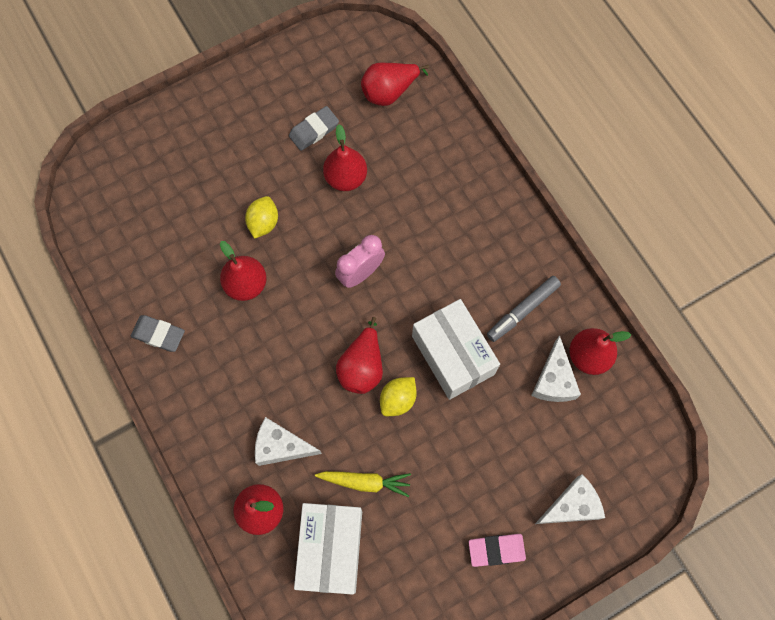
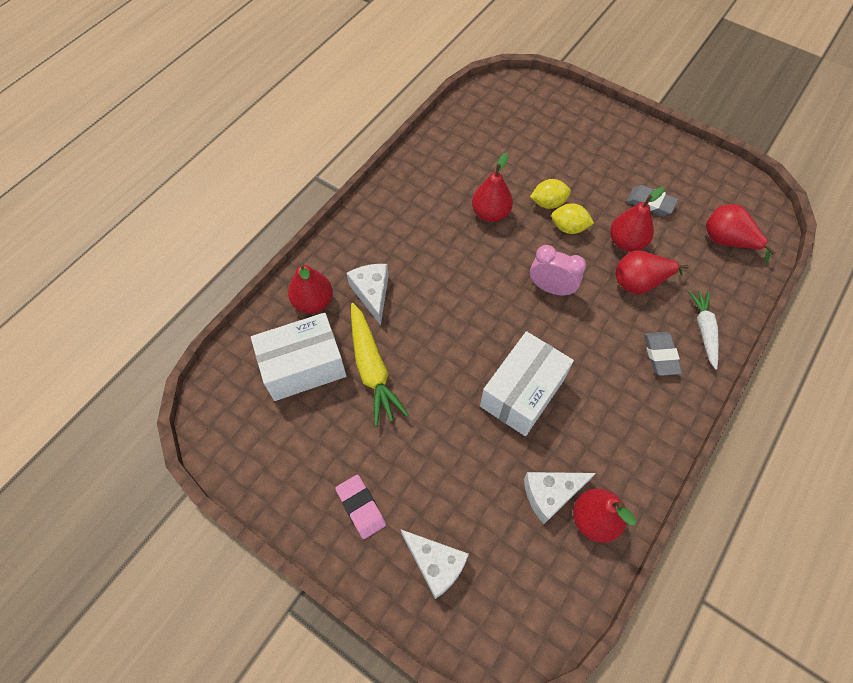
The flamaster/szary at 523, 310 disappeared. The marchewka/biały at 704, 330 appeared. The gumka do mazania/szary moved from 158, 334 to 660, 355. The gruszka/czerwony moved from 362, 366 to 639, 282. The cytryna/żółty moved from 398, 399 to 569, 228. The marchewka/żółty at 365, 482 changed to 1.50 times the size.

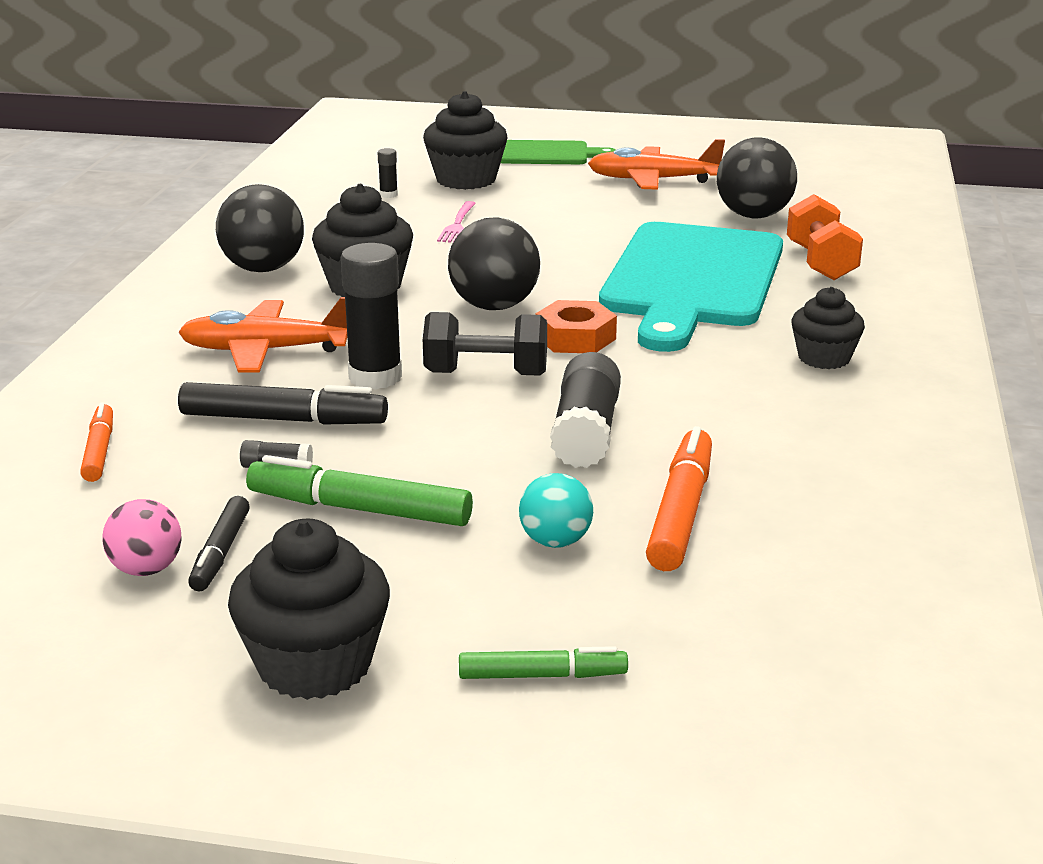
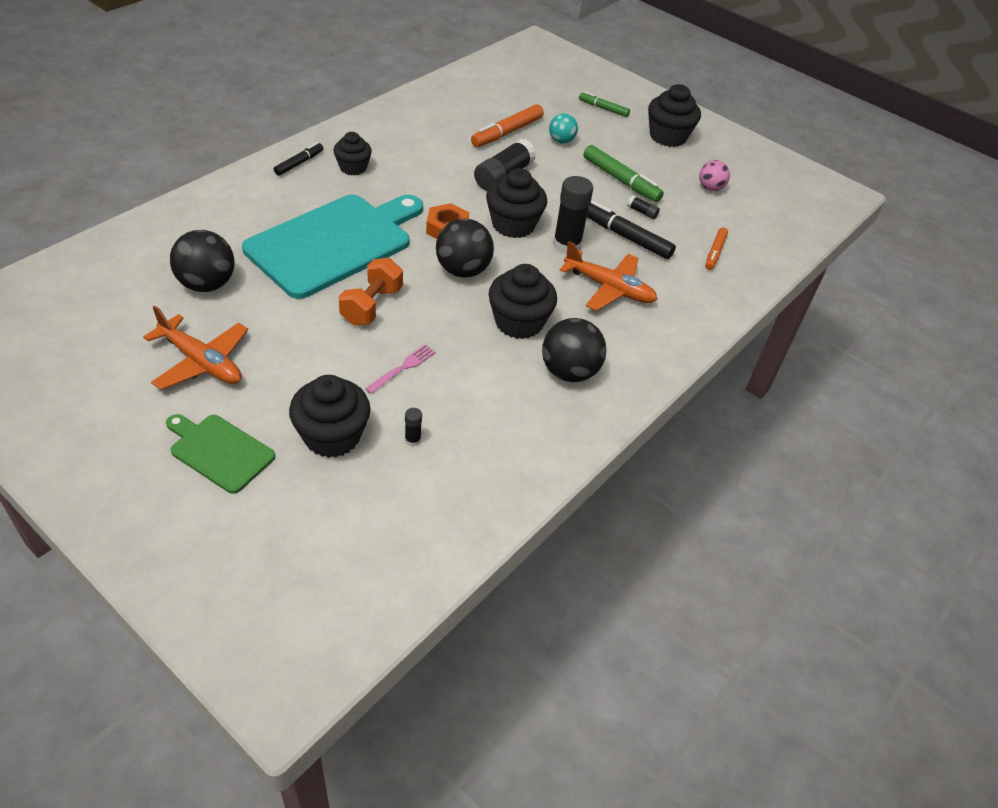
The flamaster/czarny moved from 221, 553 to 299, 163. The hantel/pomarańczowy moved from 821, 262 to 371, 306. The hantel/czarny at 486, 373 was replaced by the muffinka/czarny at 513, 225.

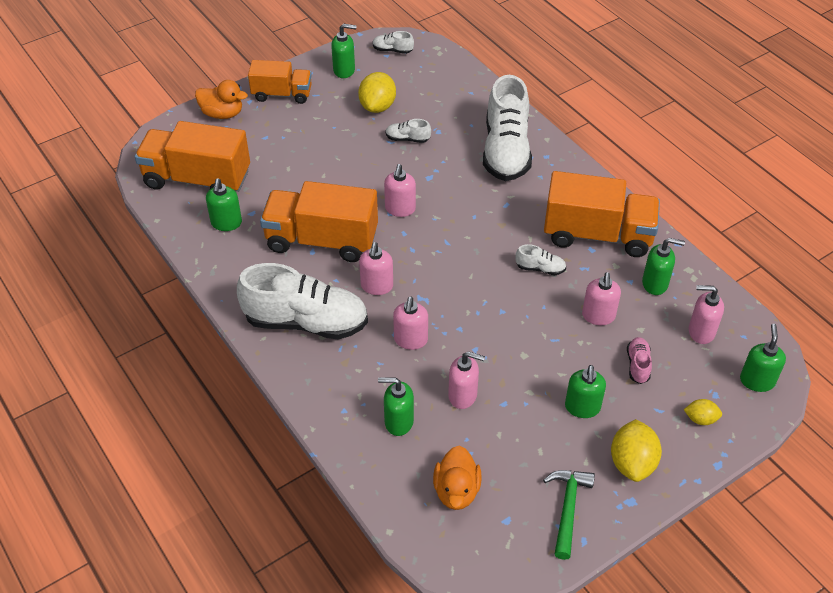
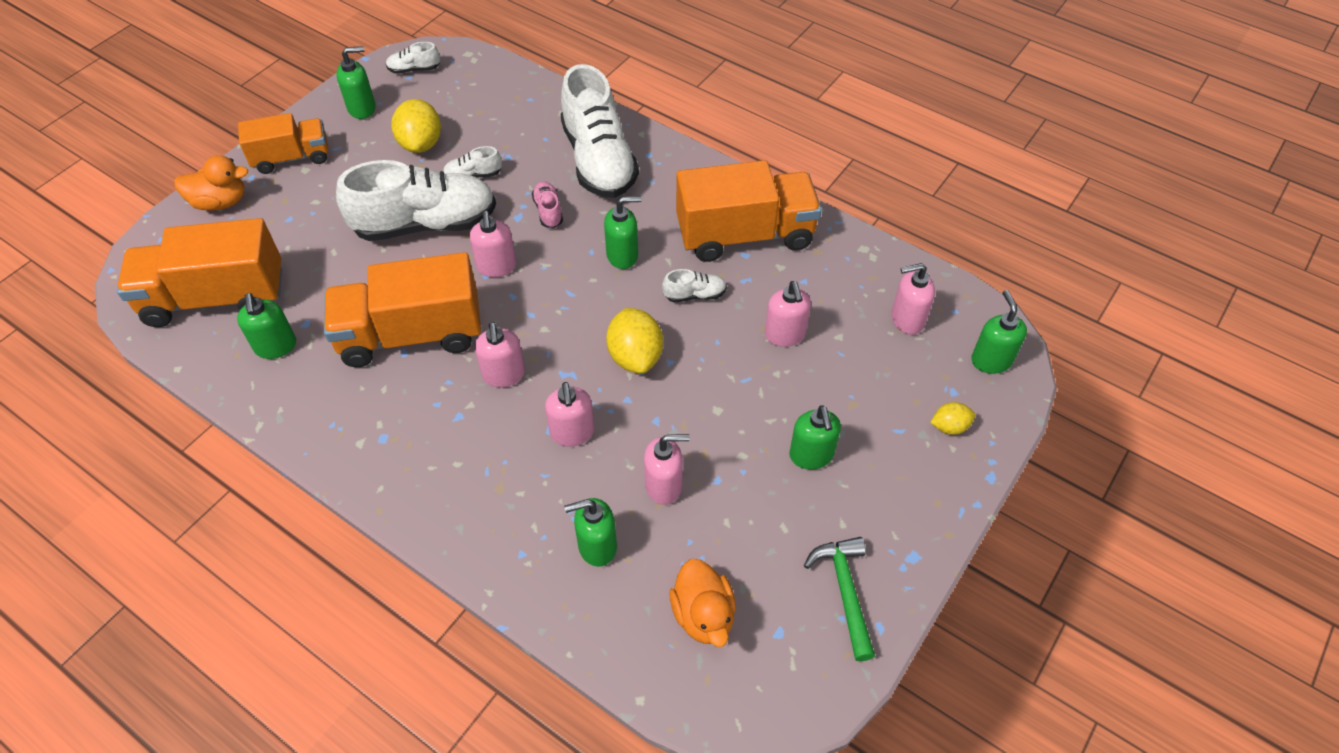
The but/biały moved from 306, 322 to 425, 224. The cytryna/żółty moved from 632, 463 to 635, 356. The but/różowy moved from 638, 365 to 548, 211. The dozownik mydła/zielony moved from 655, 284 to 622, 255.

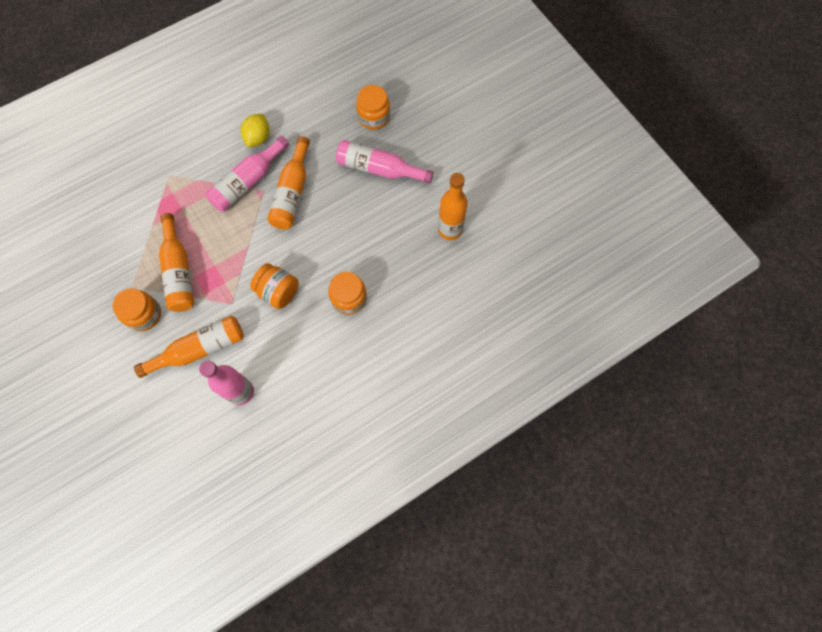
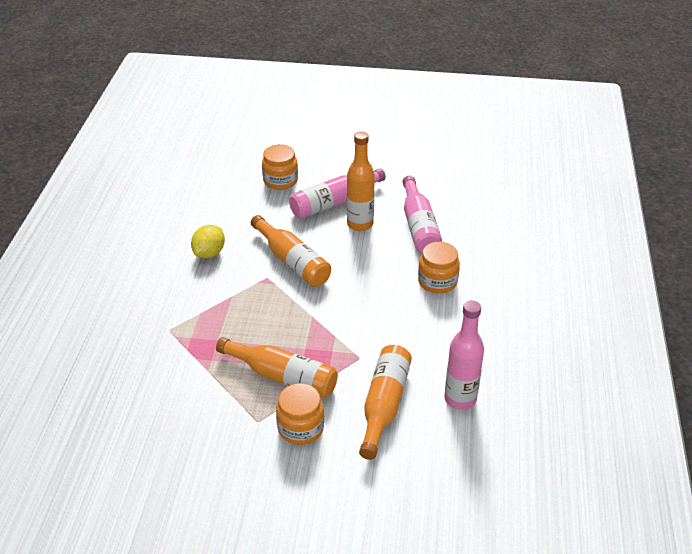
The słoik/pomarańczowy at 278, 292 disappeared. The butelka/różowy moved from 247, 182 to 419, 226. The butelka/pomarańczowy moved from 450, 230 to 360, 224. The cytryna/żółty at 258, 138 turned 60 degrees clockwise.

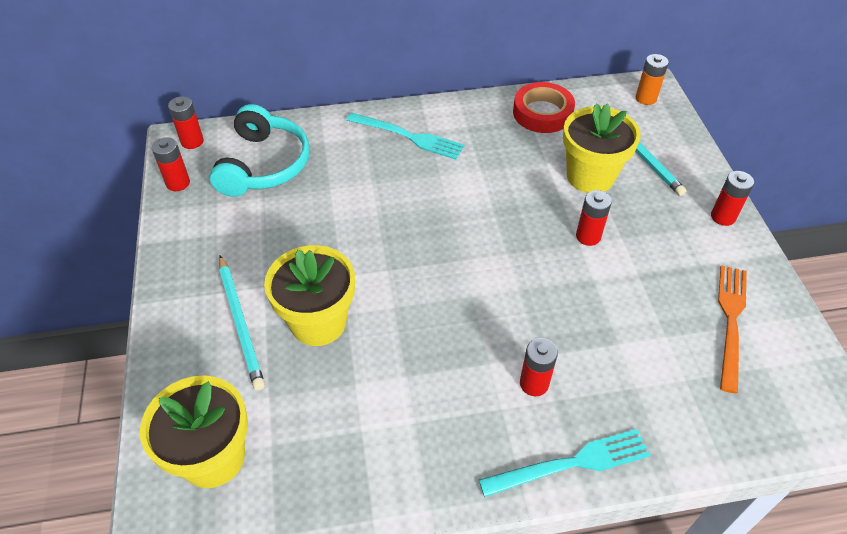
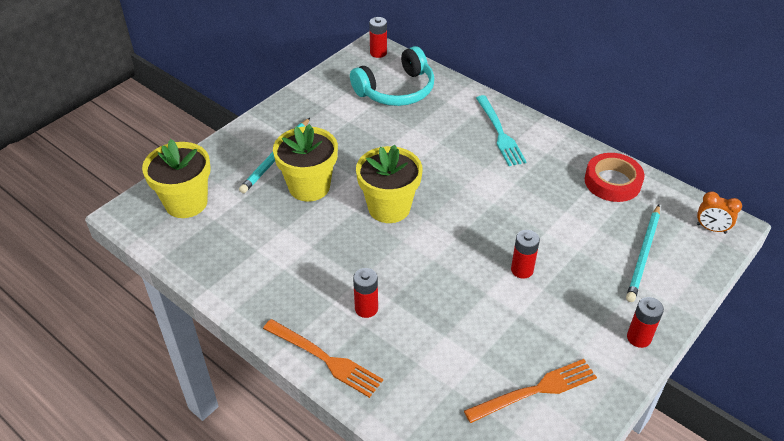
The bateria/czerwony at 178, 183 disappeared. The doniczka/żółty moved from 590, 176 to 389, 207. The bateria/pomarańczowy at 646, 98 was replaced by the budzik/pomarańczowy at 711, 228. The widelec/turkusowy at 571, 464 became the widelec/pomarańczowy at 325, 359.

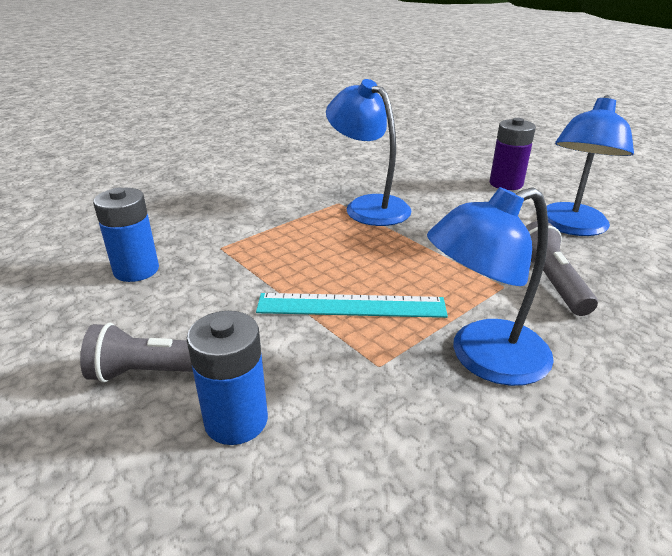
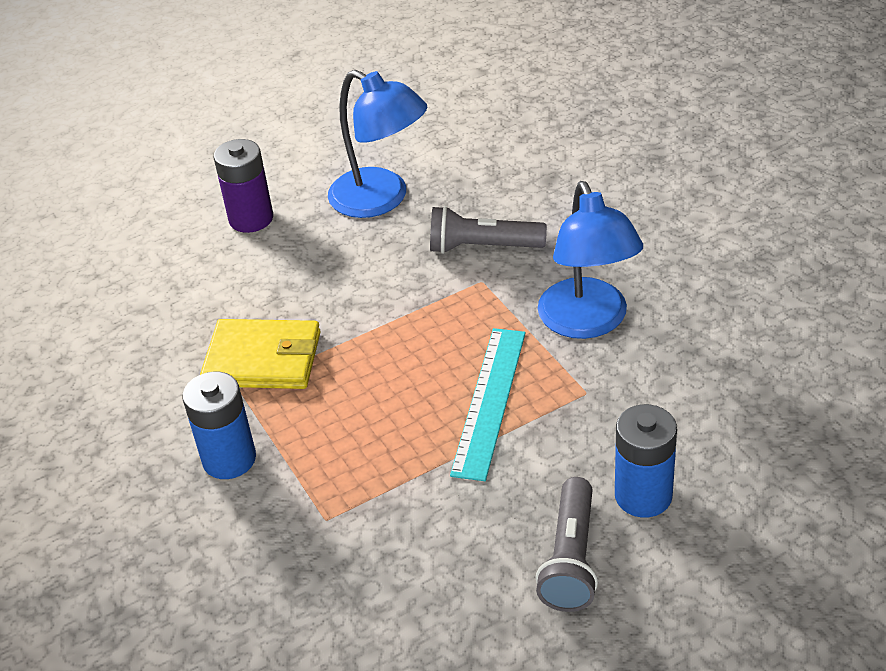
The bateria/niebieski moved from 136, 270 to 229, 459. The lampka/niebieski at 368, 206 was replaced by the portfel/żółty at 263, 359.

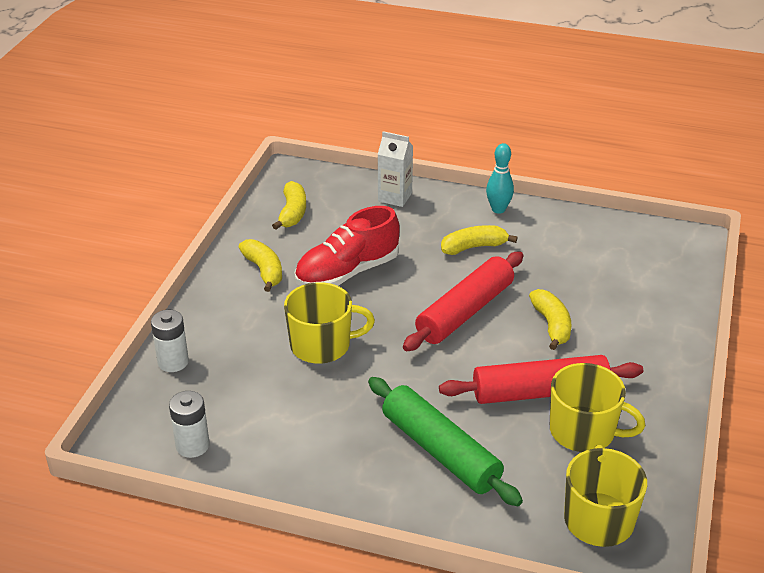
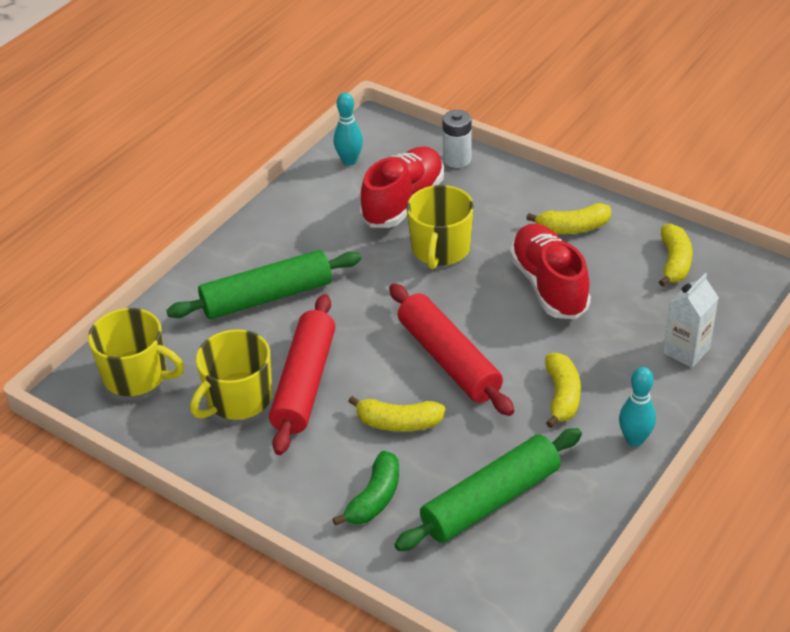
The banan/zielony at 374, 498 appeared. The but/czerwony at 403, 202 appeared. The wałek do ciasta/zielony at 491, 500 appeared. The bateria/biały at 192, 445 was replaced by the kręgiel/turkusowy at 349, 161. The banan/żółty at 292, 213 turned 105 degrees counterclockwise.

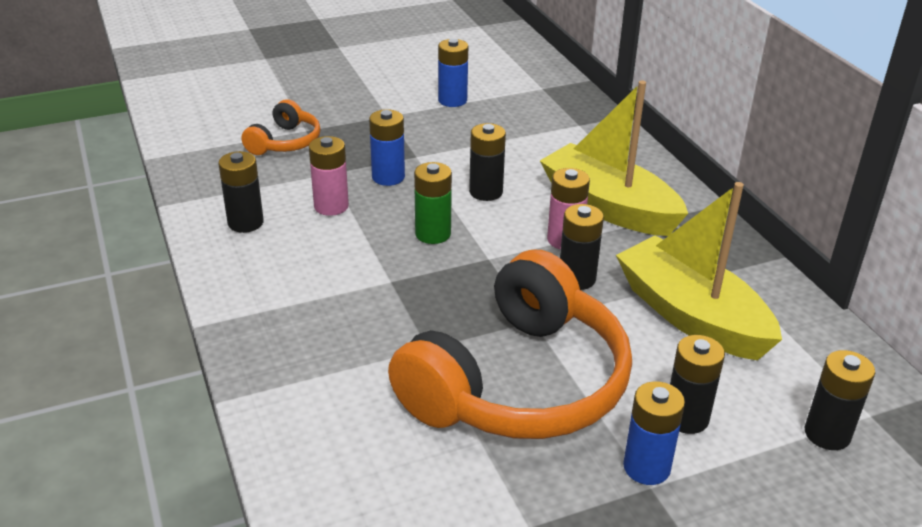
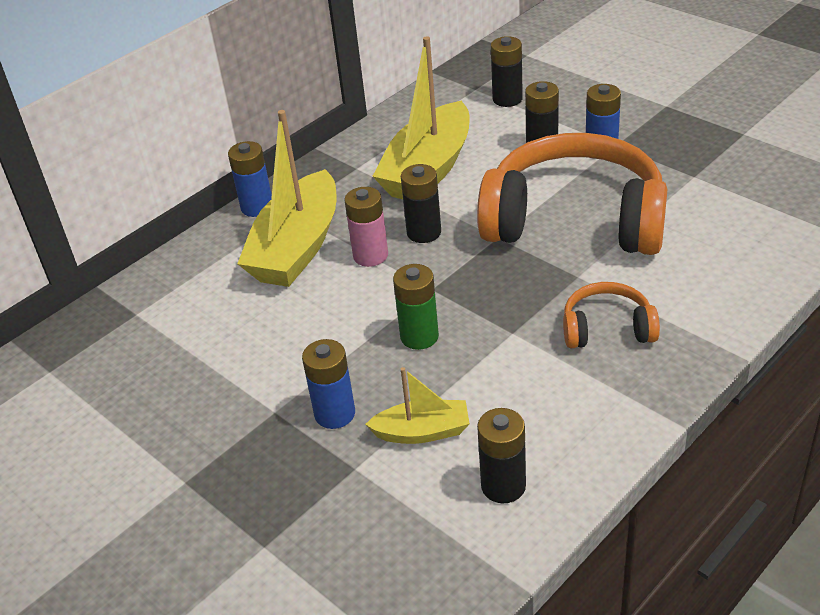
The bateria/czarny at 486, 192 disappeared. The słuchawki/pomarańczowy moved from 285, 142 to 607, 328. The bateria/niebieski moved from 452, 100 to 257, 207. The bateria/różowy at 331, 206 was replaced by the łódka/żółty at 422, 432.

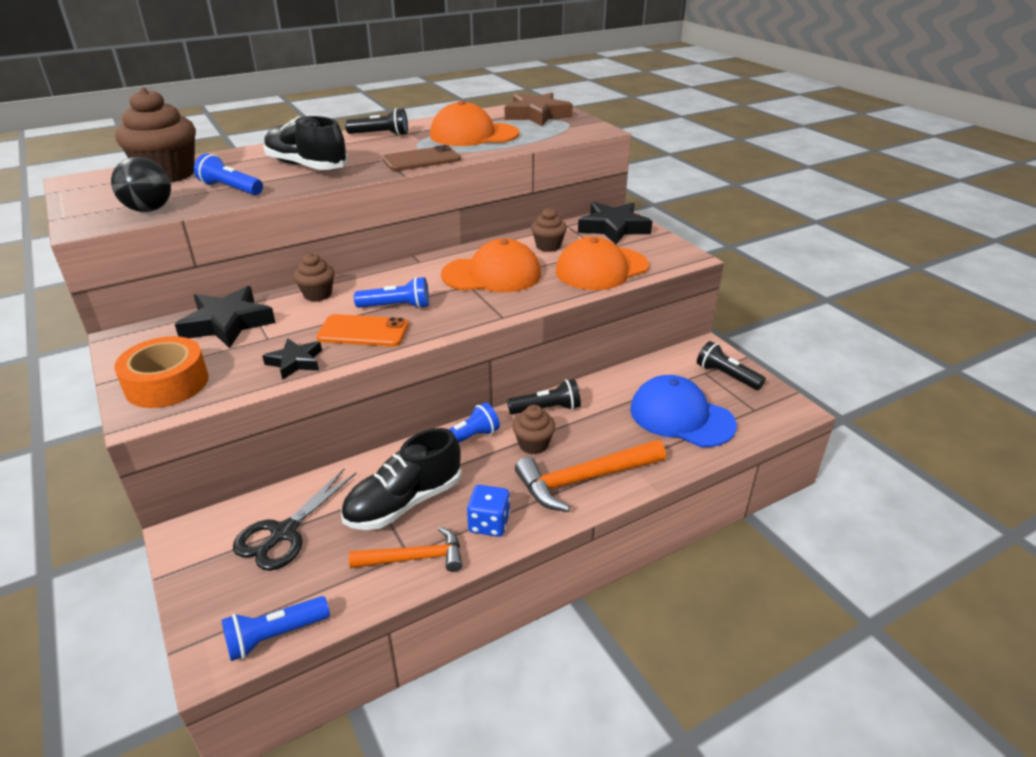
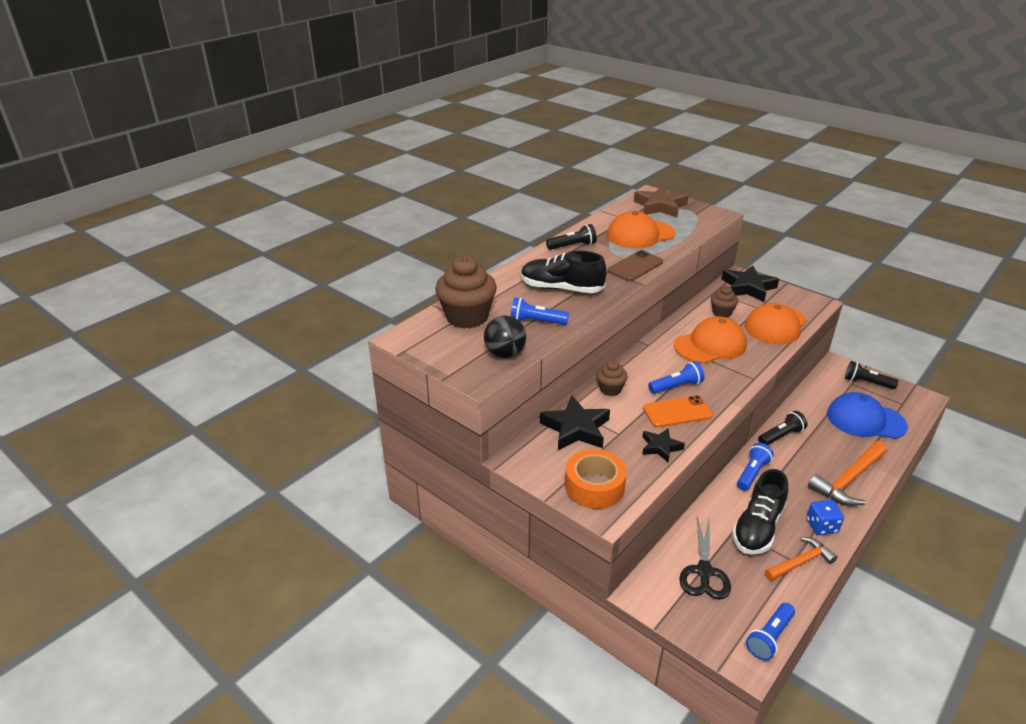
The muffinka/brązowy at 533, 444 disappeared.

